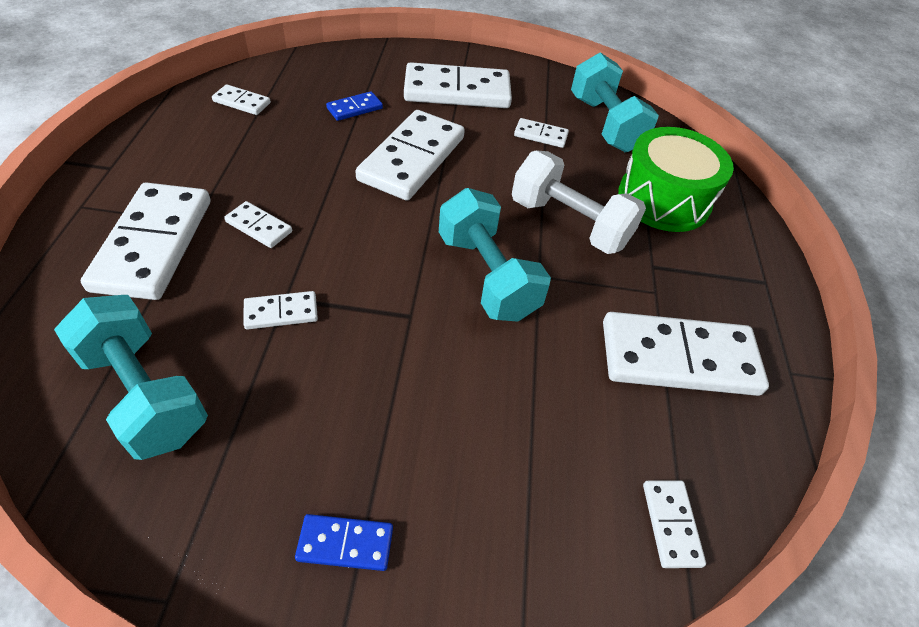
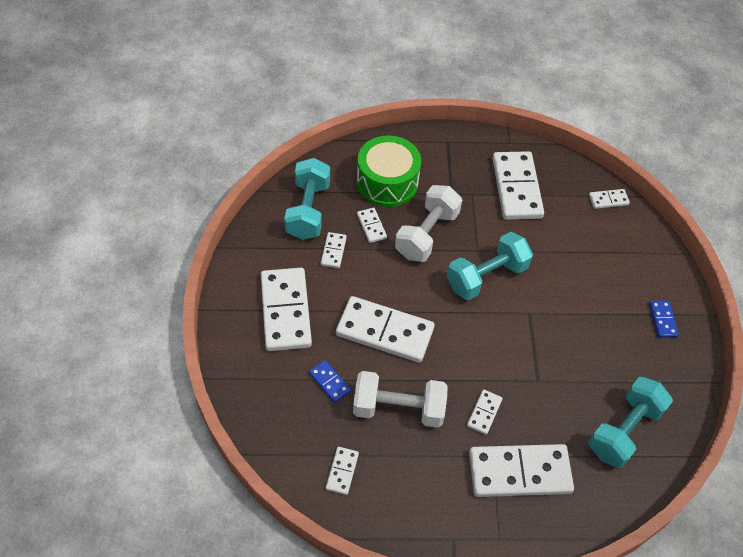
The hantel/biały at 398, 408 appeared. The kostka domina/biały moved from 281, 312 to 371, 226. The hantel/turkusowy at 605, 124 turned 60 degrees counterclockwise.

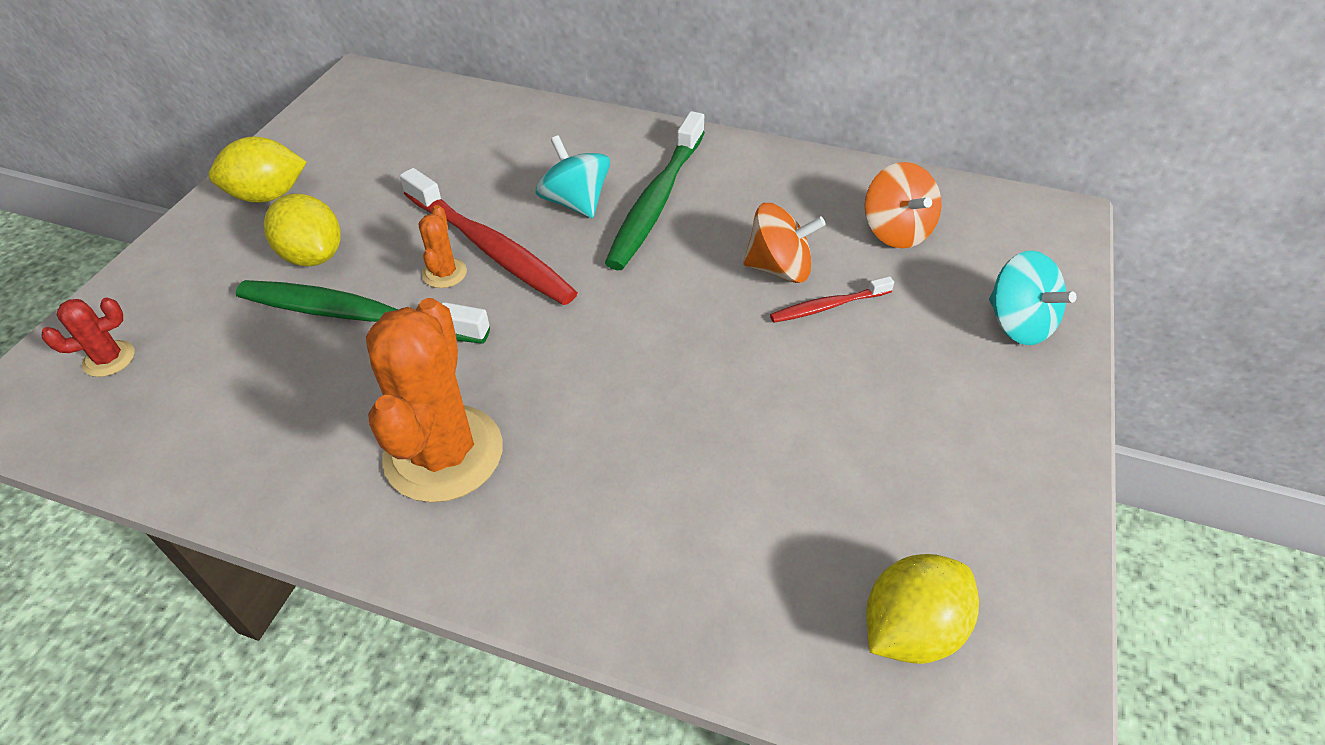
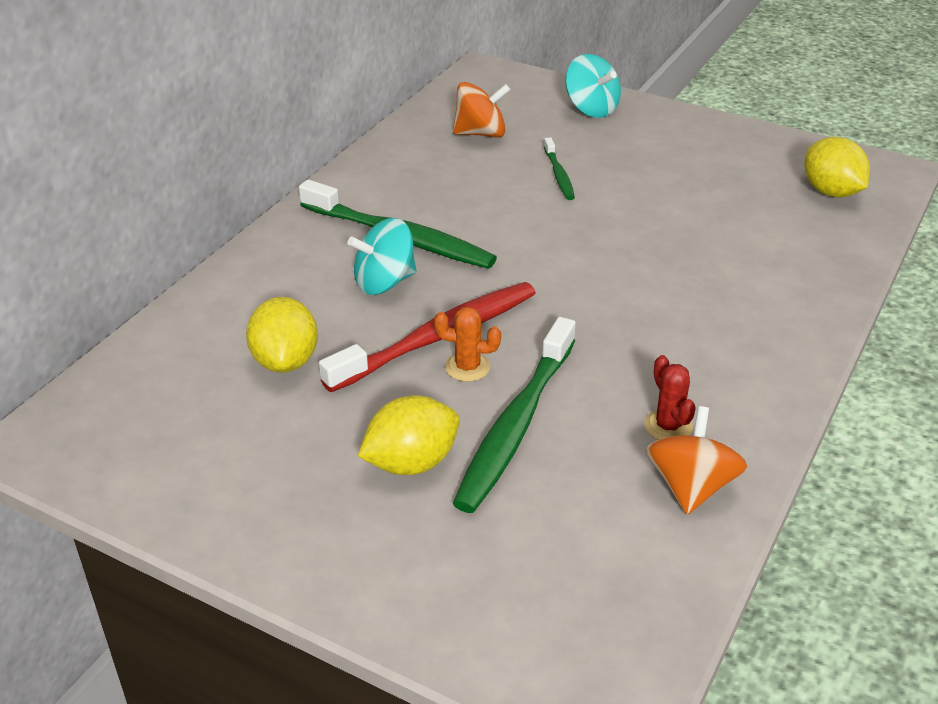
The kaktus/pomarańczowy at 443, 453 disappeared. The kaktus/czerwony moved from 109, 359 to 668, 426. The cytryna/żółty moved from 268, 196 to 285, 361. The bączek/pomarańczowy moved from 779, 268 to 690, 487. The szczoteczka do zębów/czerwony at 828, 306 became the szczoteczka do zębów/zielony at 559, 175. The bączek/turkusowy at 1017, 323 turned 75 degrees clockwise.

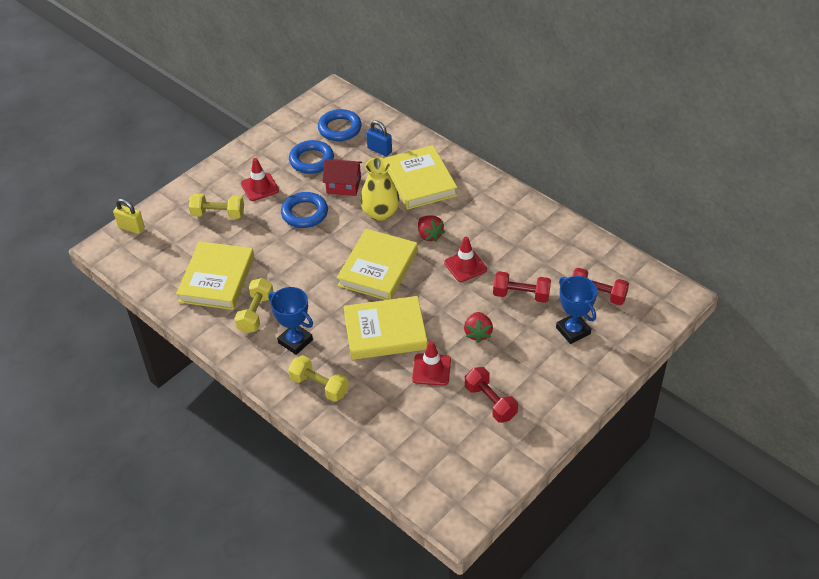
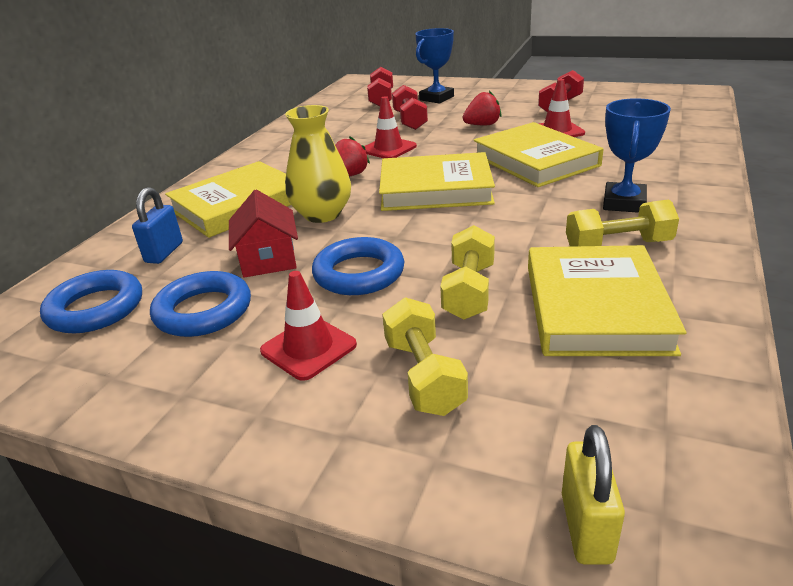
The hantel/żółty moved from 319, 386 to 469, 291. The książka/żółty at 217, 279 turned 75 degrees counterclockwise.

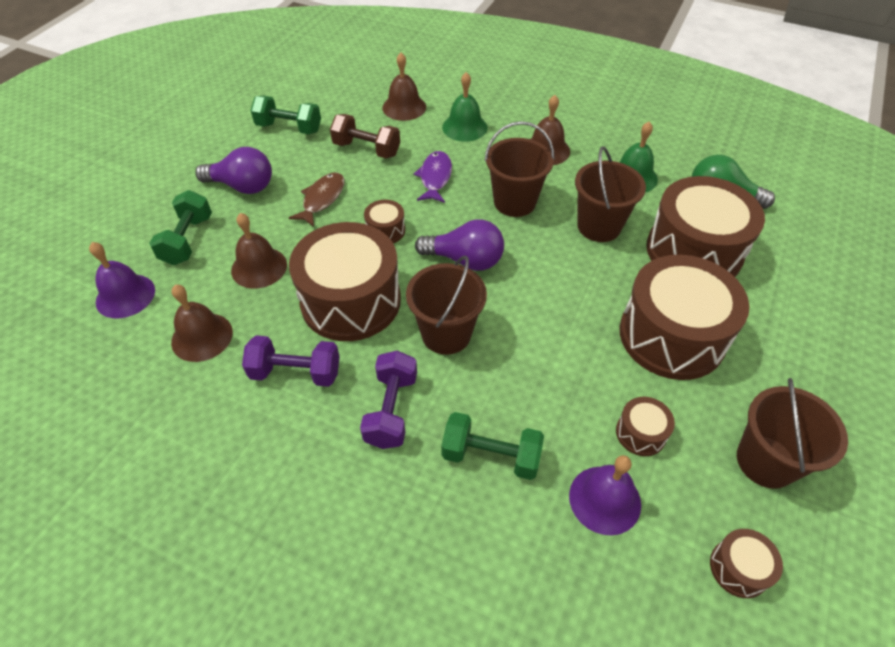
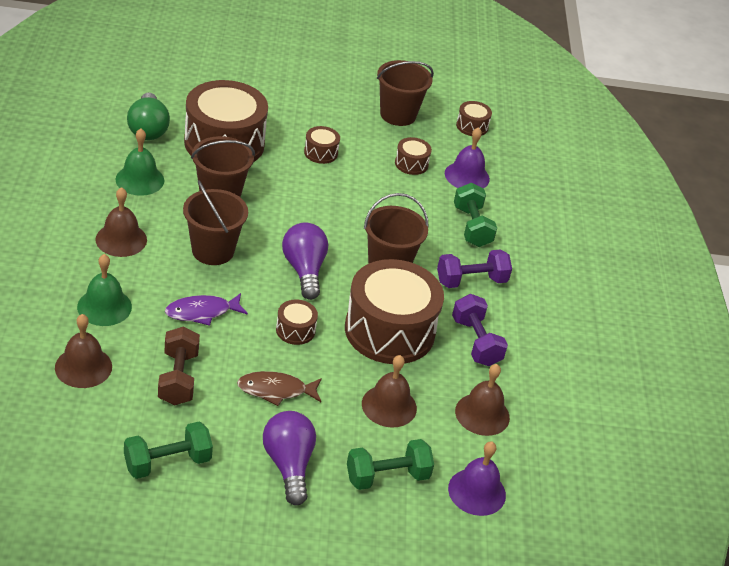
The hantel/zielony at 289, 128 turned 75 degrees clockwise. The bęben/brązowy at 671, 336 changed to 0.43 times the size.

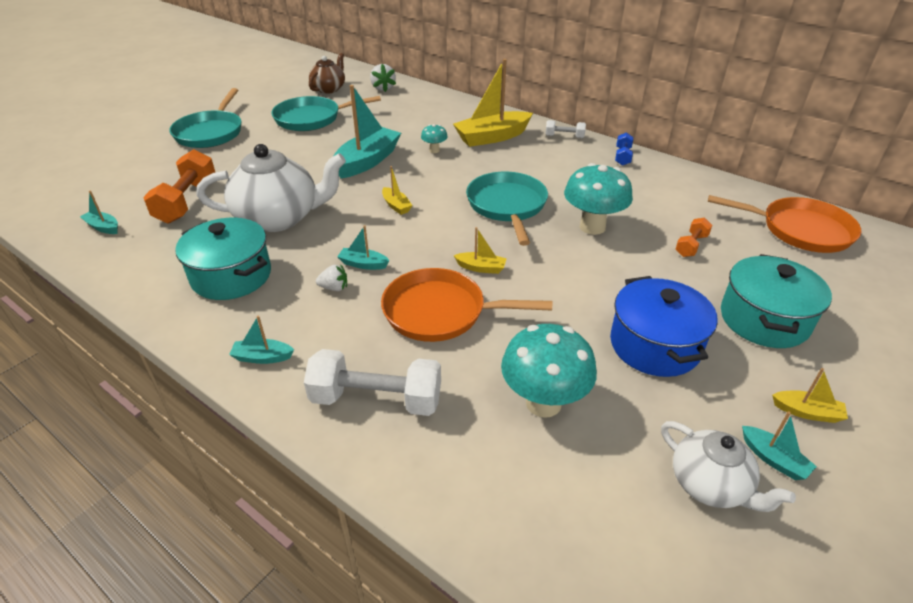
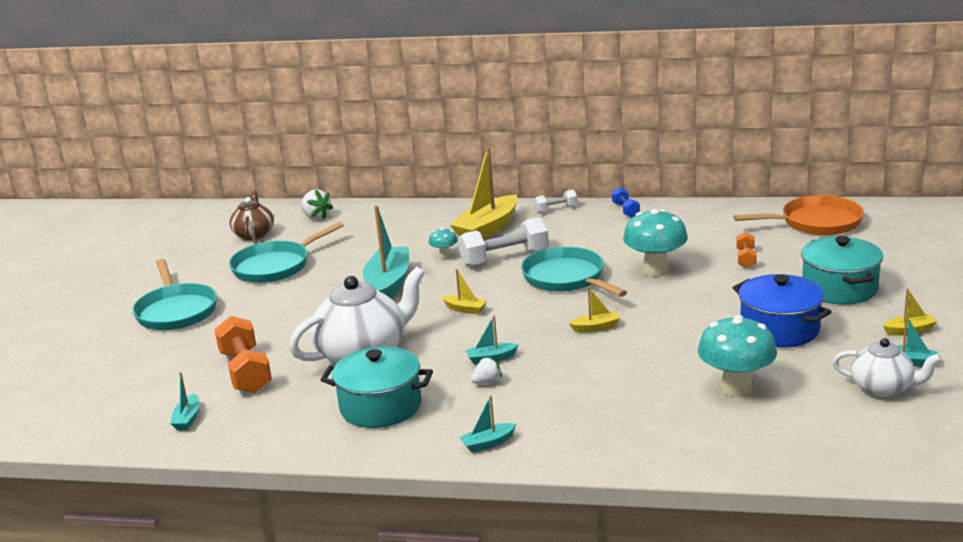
The patelnia/pomarańczowy at 440, 312 disappeared. The hantel/biały moved from 376, 399 to 504, 258. The łódka/turkusowy at 103, 227 turned 90 degrees counterclockwise.

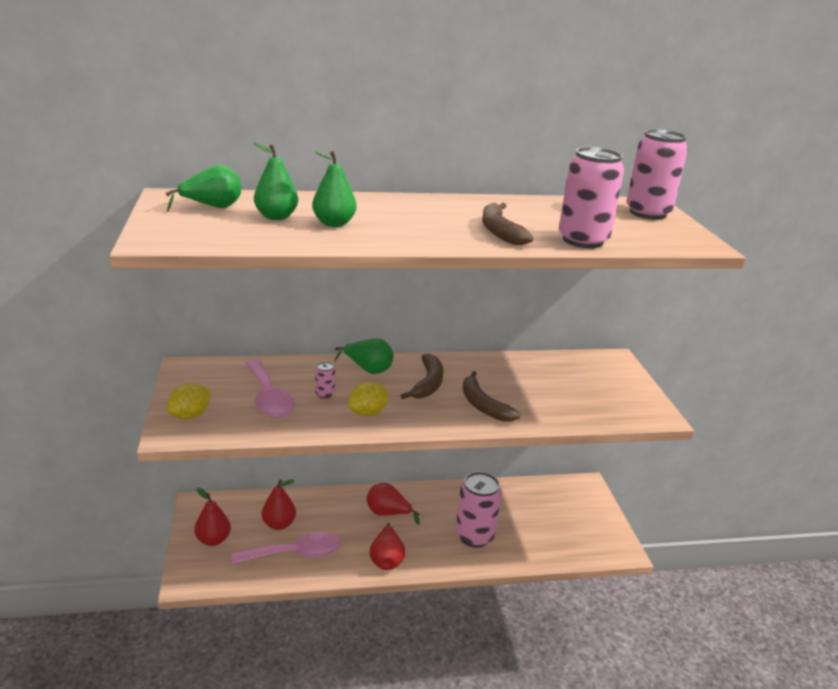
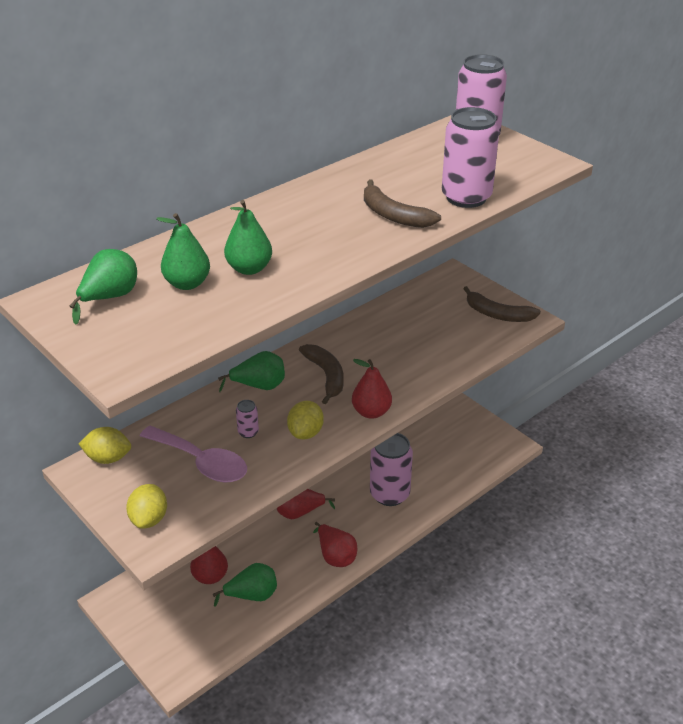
The cytryna/żółty at 108, 458 appeared. The gruszka/czerwony moved from 213, 540 to 371, 412. The banan/brązowy moved from 483, 405 to 497, 314. The łyżka/różowy at 295, 554 was replaced by the gruszka/zielony at 252, 595.

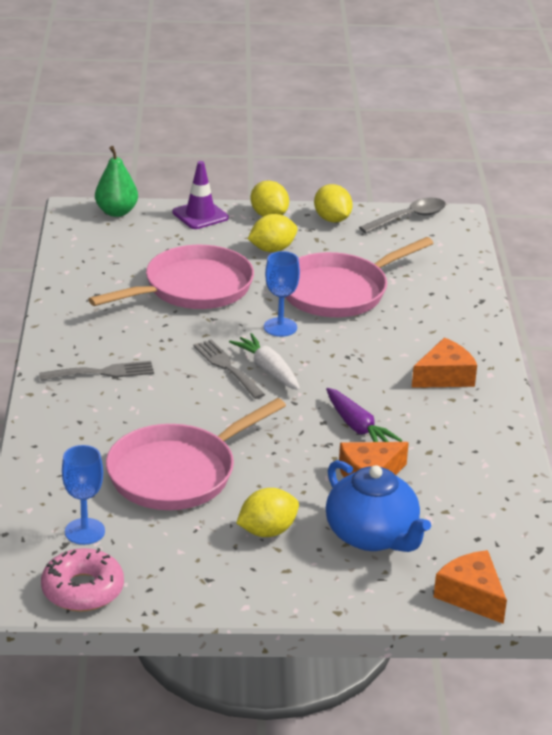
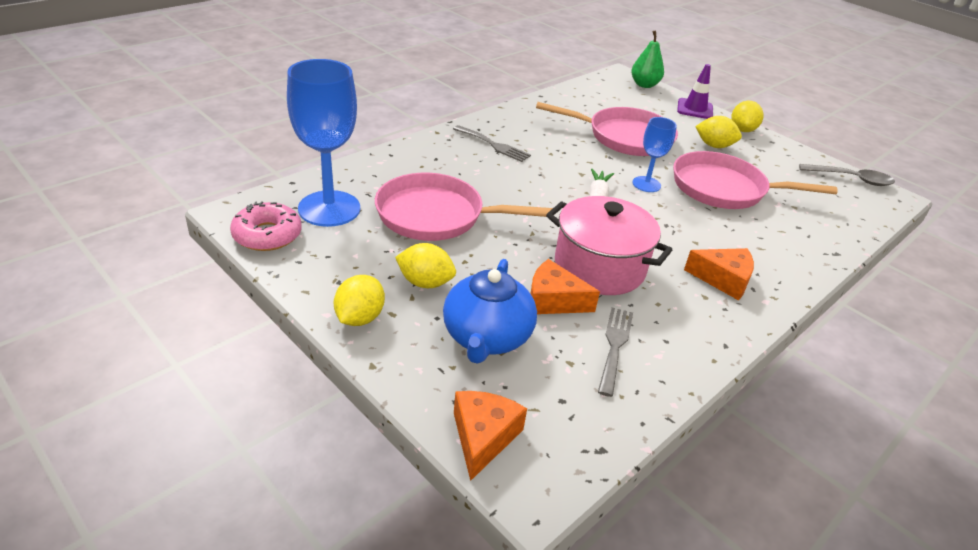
The widelec/szary moved from 227, 367 to 614, 346. The cytryna/żółty moved from 332, 219 to 359, 318. The marchewka/fioletowy at 358, 427 was replaced by the garnek/różowy at 599, 267. The kielich/niebieski at 84, 531 changed to 1.89 times the size.

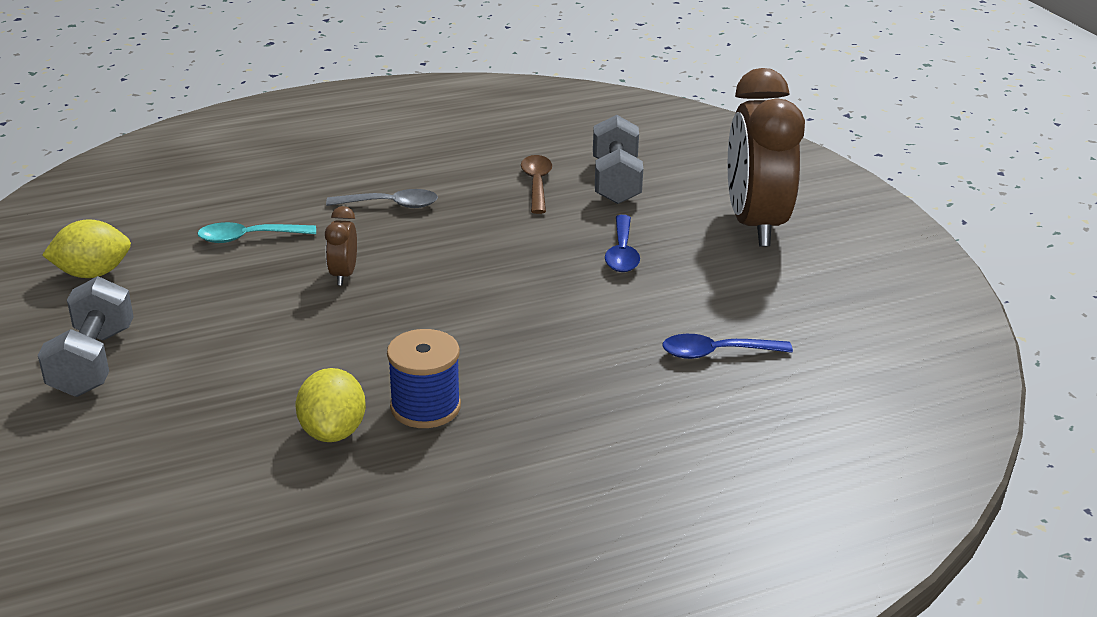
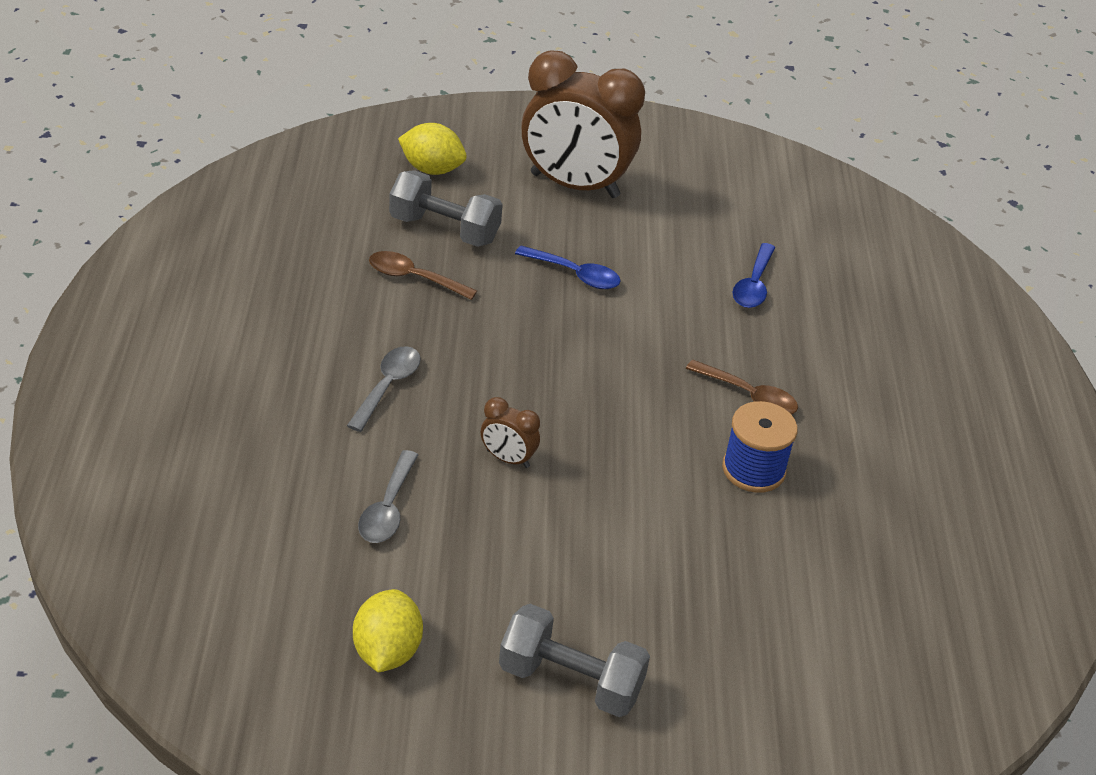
The łyżka/brązowy at 749, 396 appeared. The cytryna/żółty moved from 333, 431 to 432, 169. The łyżka/turkusowy at 248, 238 became the łyżka/szary at 388, 508.

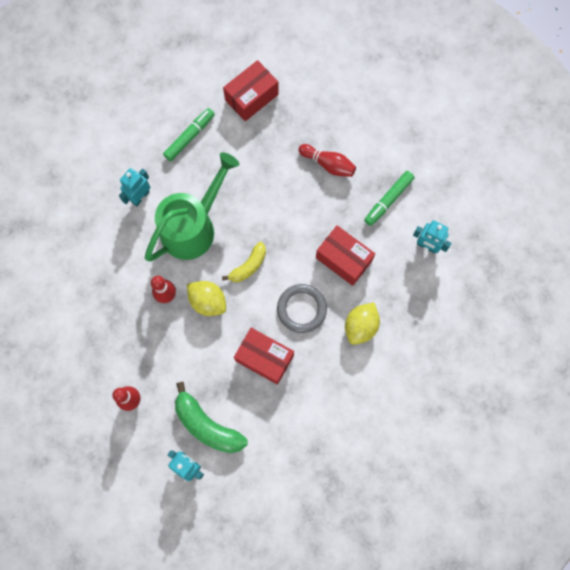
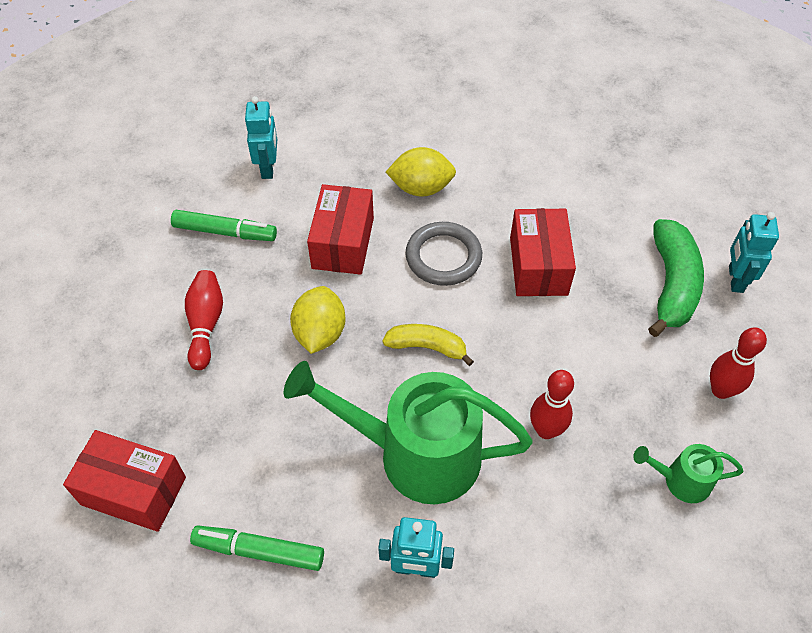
The konewka/zielony at 680, 480 appeared. The cytryna/żółty moved from 208, 301 to 320, 333.

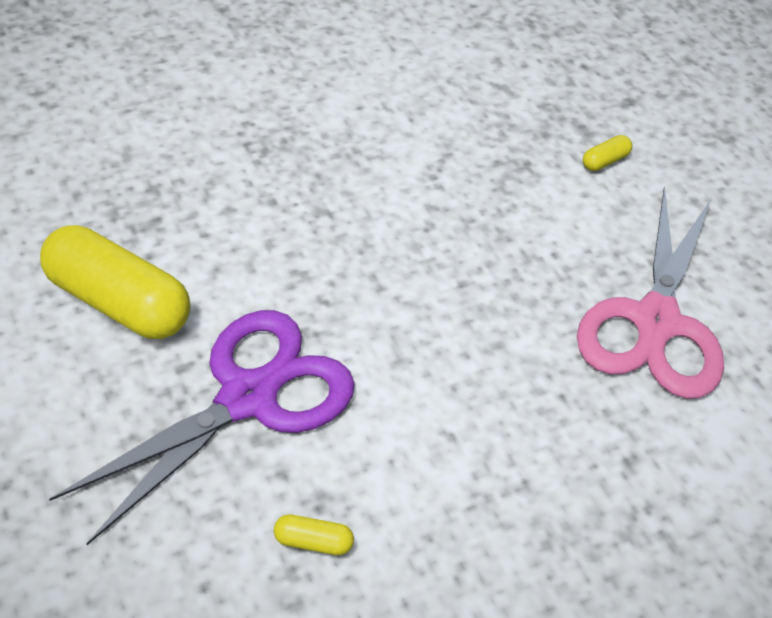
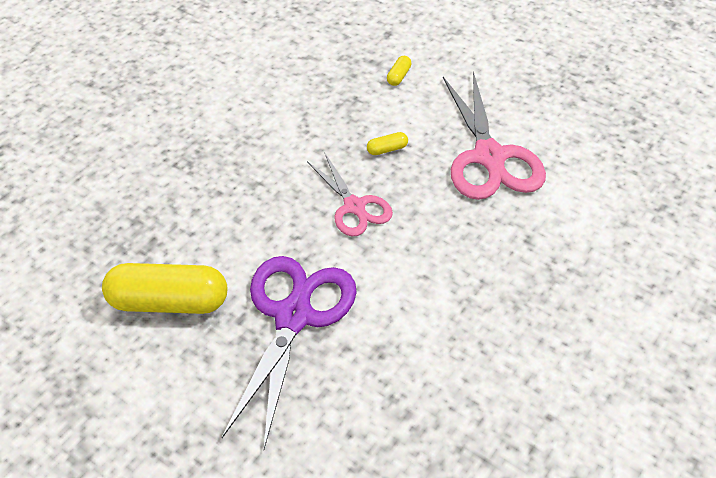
The nożyczki/różowy at 354, 206 appeared. The kapsułka/żółty moved from 313, 541 to 387, 149.

